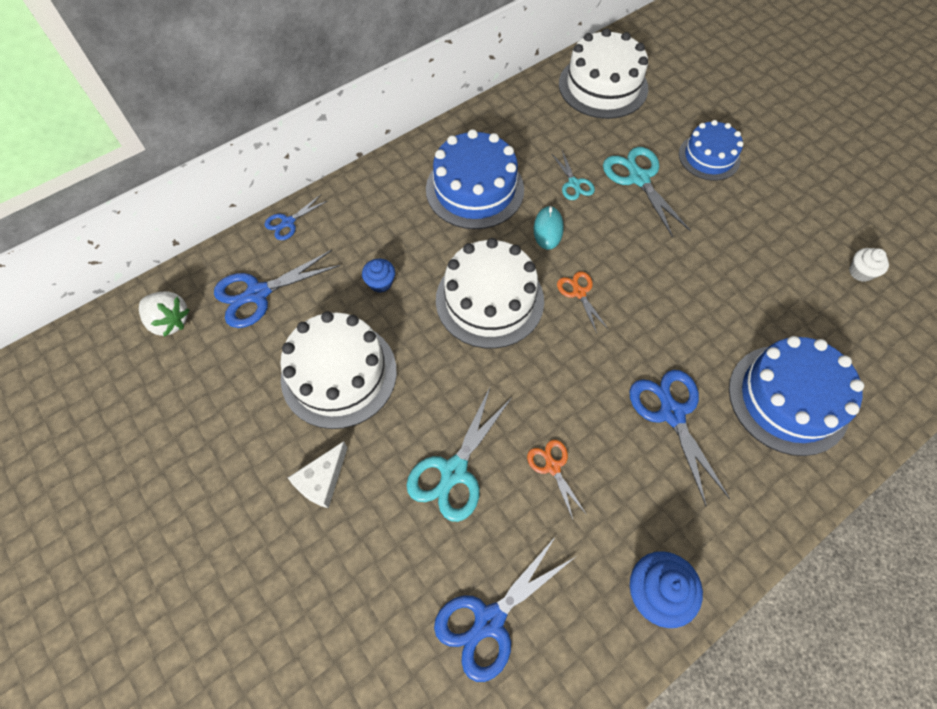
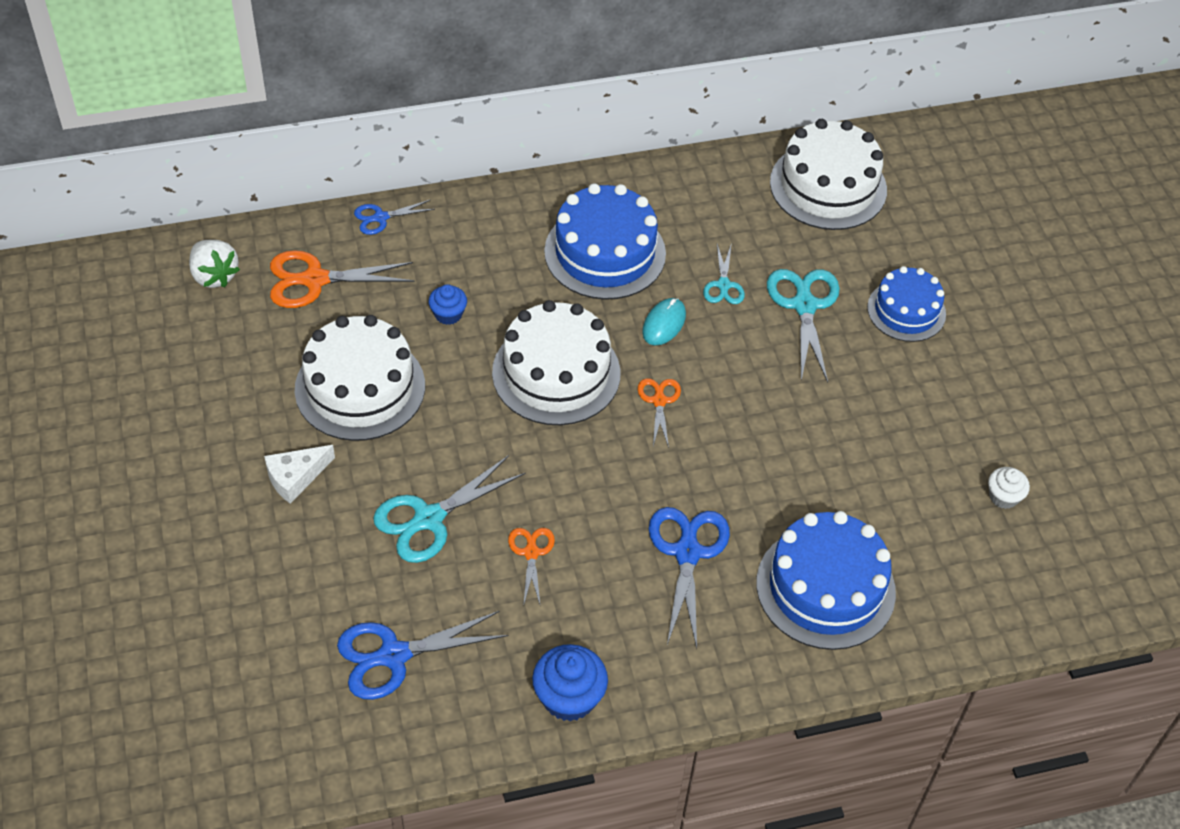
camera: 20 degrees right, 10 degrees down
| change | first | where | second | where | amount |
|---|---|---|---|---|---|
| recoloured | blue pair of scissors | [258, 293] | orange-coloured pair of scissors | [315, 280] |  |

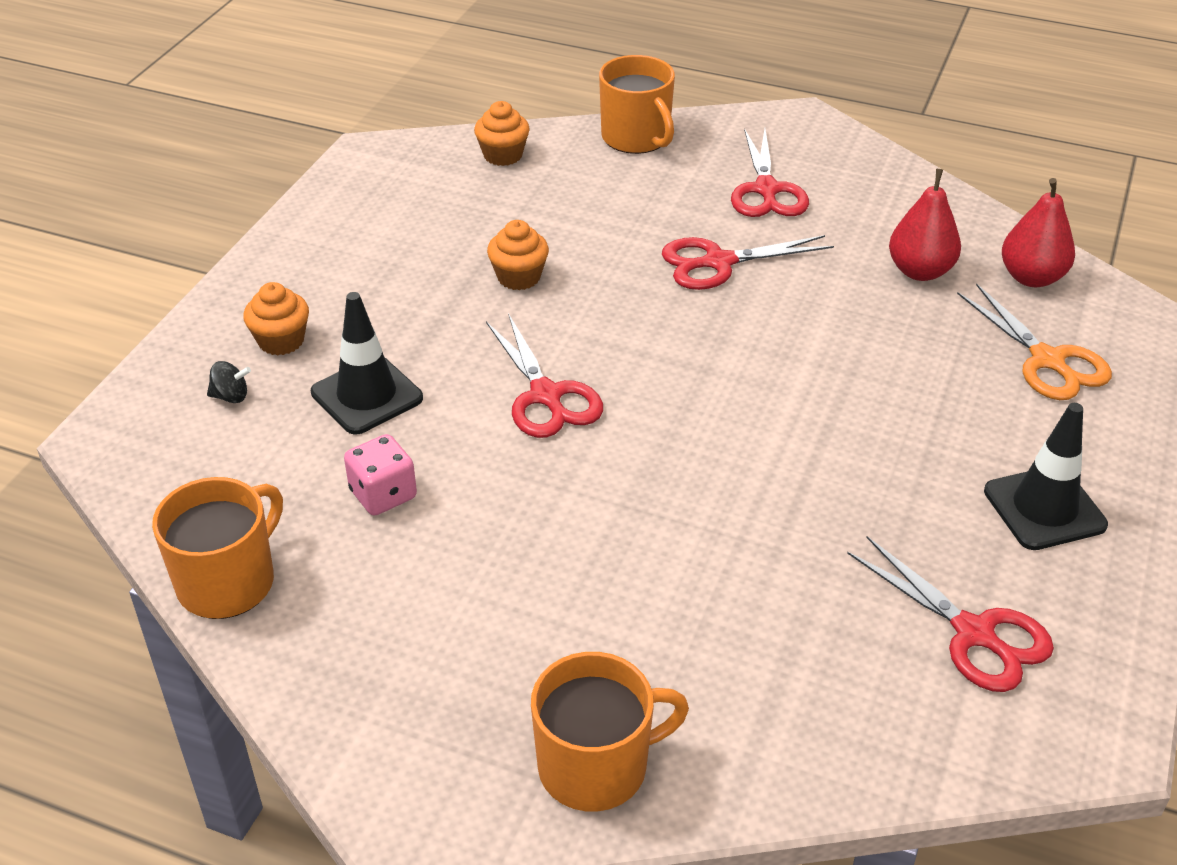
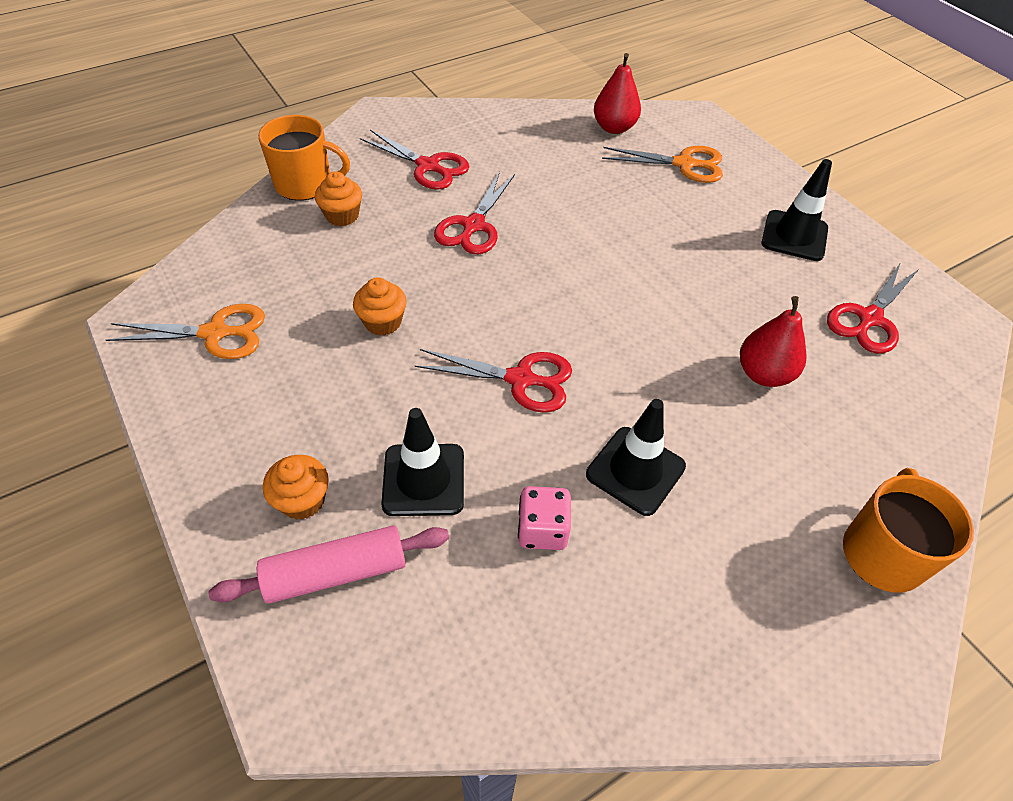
camera: 55 degrees left, 10 degrees up
| change | first | where | second | where | amount |
|---|---|---|---|---|---|
| removed | orange-coloured mug | [228, 582] |  |  |  |
| added |  |  | orange-coloured pair of scissors | [215, 333] |  |
| added |  |  | jet-black traffic cone | [635, 470] |  |
| moved | orange-coloured cupcake | [503, 155] |  | [342, 216] |  |
| moved | red pear fruit | [920, 271] |  | [763, 374] |  |
| replaced | jet-black spinning top | [231, 396] | rosy pastry roller | [336, 572] |  |
| turned | red pair of scissors | [974, 633] |  | [869, 319] | 135 degrees clockwise |

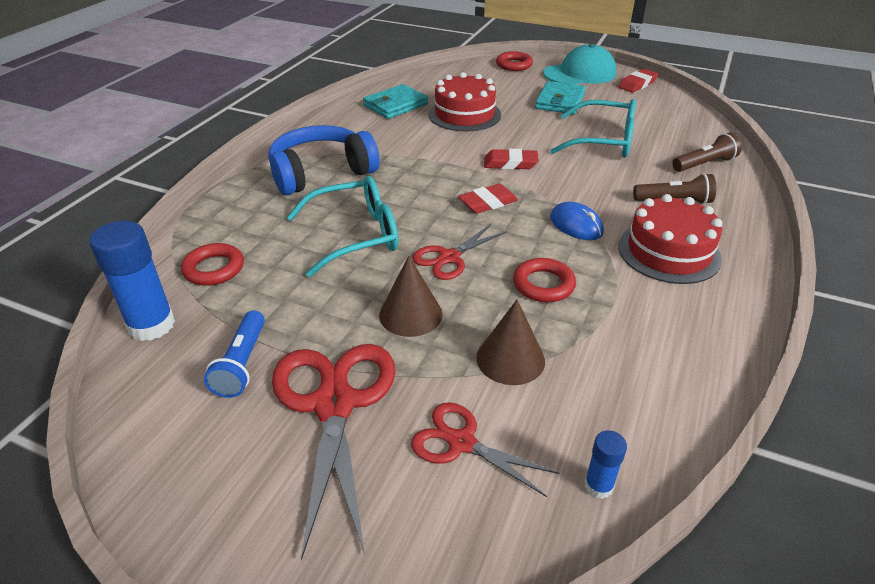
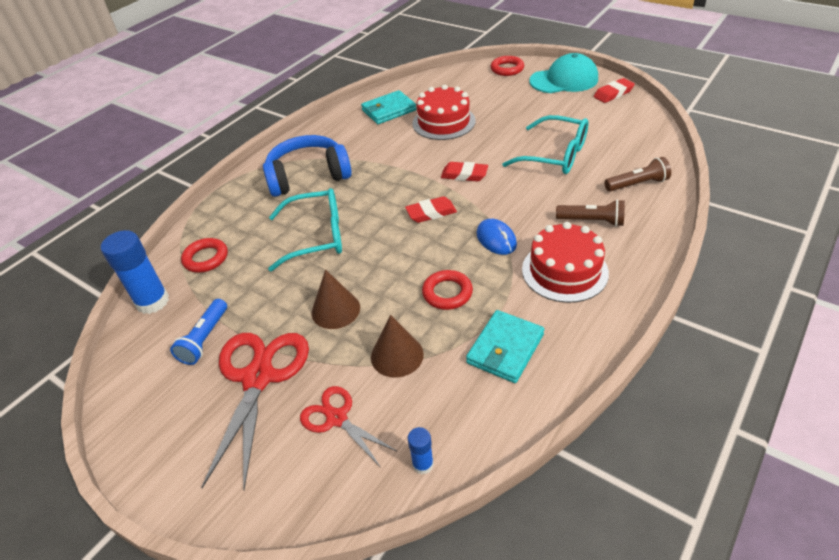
camera: 15 degrees right, 5 degrees up
| change | first | where | second | where | amount |
|---|---|---|---|---|---|
| removed | red pair of scissors | [449, 258] |  |  |  |
| moved | turquoise wallet | [560, 101] |  | [505, 349] |  |

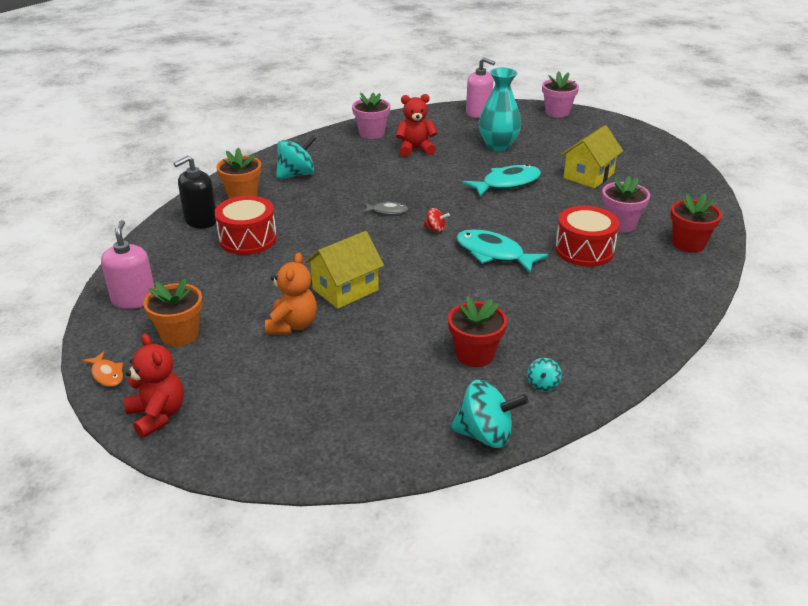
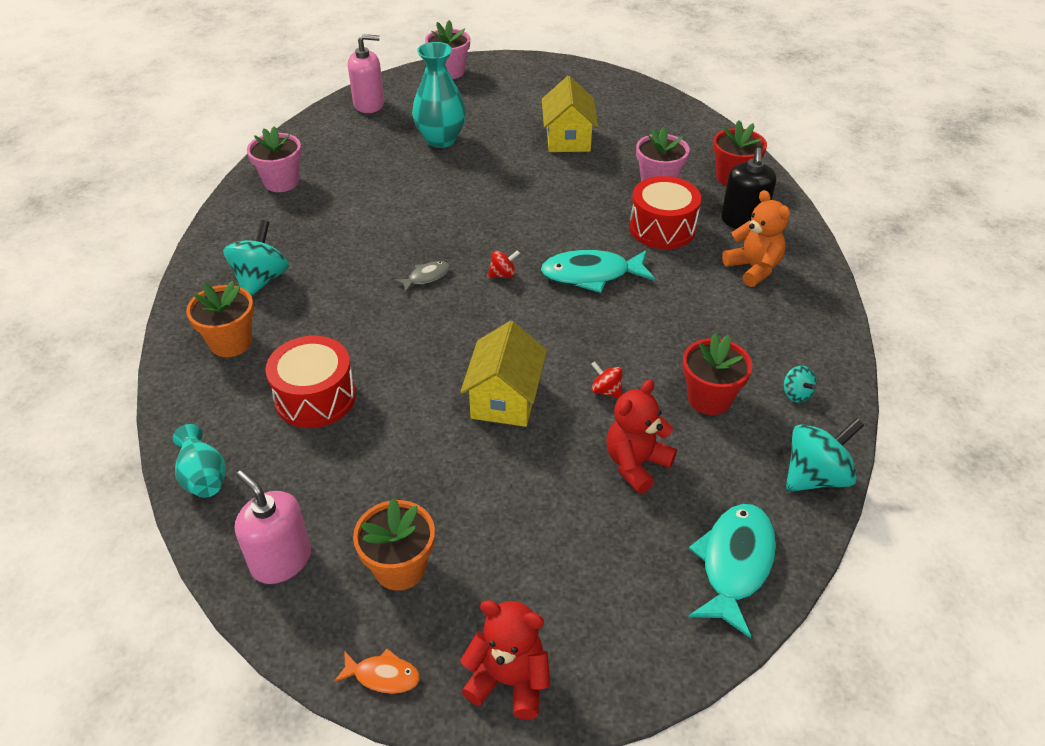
camera: 40 degrees left, 10 degrees up
| change | first | where | second | where | amount |
|---|---|---|---|---|---|
| added |  |  | turquoise flower vase | [203, 476] |  |
| added |  |  | red spinning top | [606, 391] |  |
| moved | jet-black soap dispenser | [201, 220] |  | [743, 220] |  |
| moved | orange-coloured teddy | [292, 325] |  | [753, 268] |  |
| moved | red teddy | [415, 149] |  | [636, 464] |  |
| moved | turquoise toy fish | [507, 183] |  | [734, 564] |  |

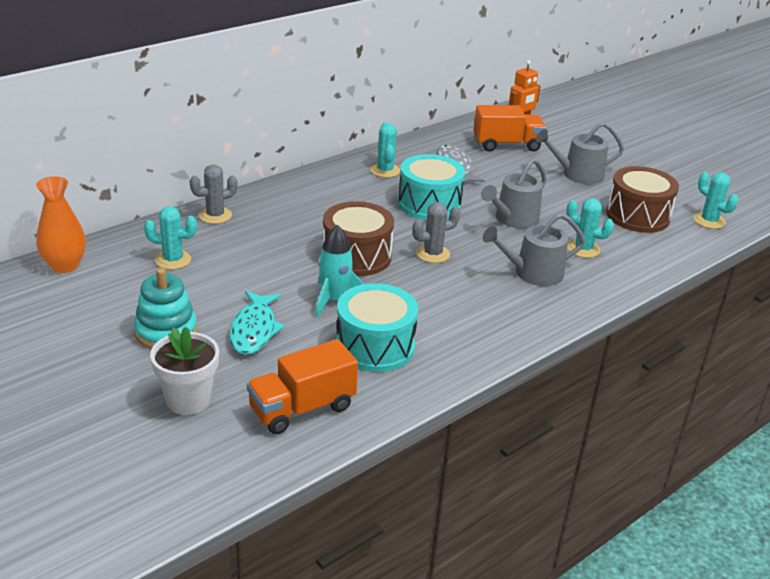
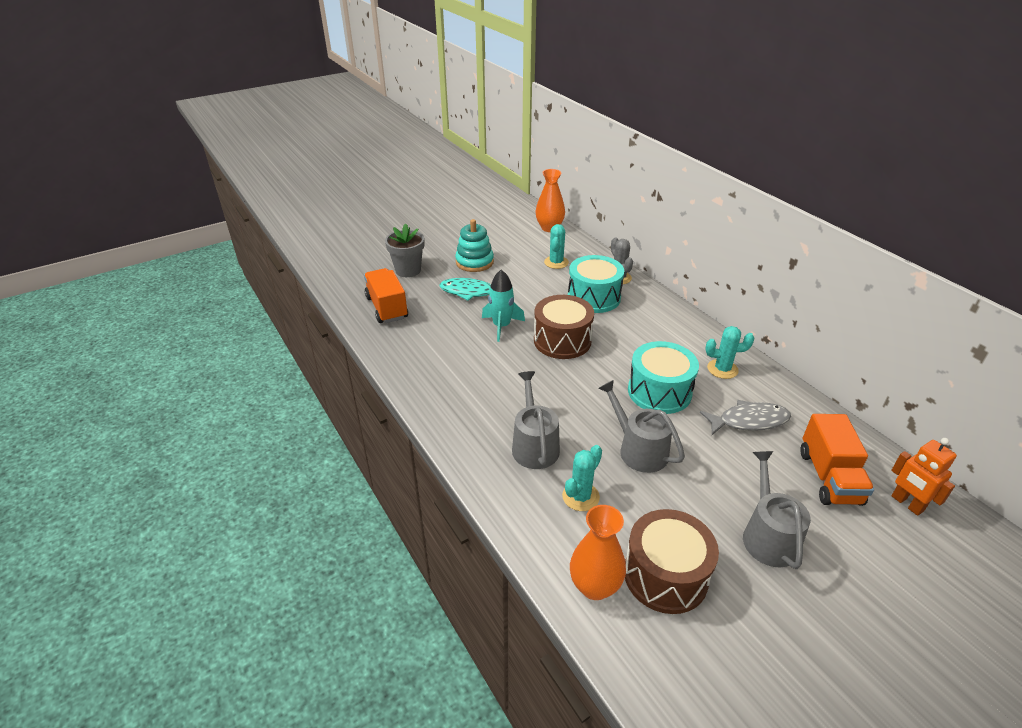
camera: 100 degrees right, 5 degrees up
| change | first | where | second | where | amount |
|---|---|---|---|---|---|
| removed | grey prickly plant | [433, 254] |  |  |  |
| removed | turquoise prickly plant | [709, 221] |  |  |  |
| added |  |  | orange-coloured flower vase | [595, 586] |  |
| moved | turquoise snare drum | [375, 346] |  | [594, 297] |  |
| recoloured | white flower pot | [188, 400] | grey flower pot | [408, 270] |  |

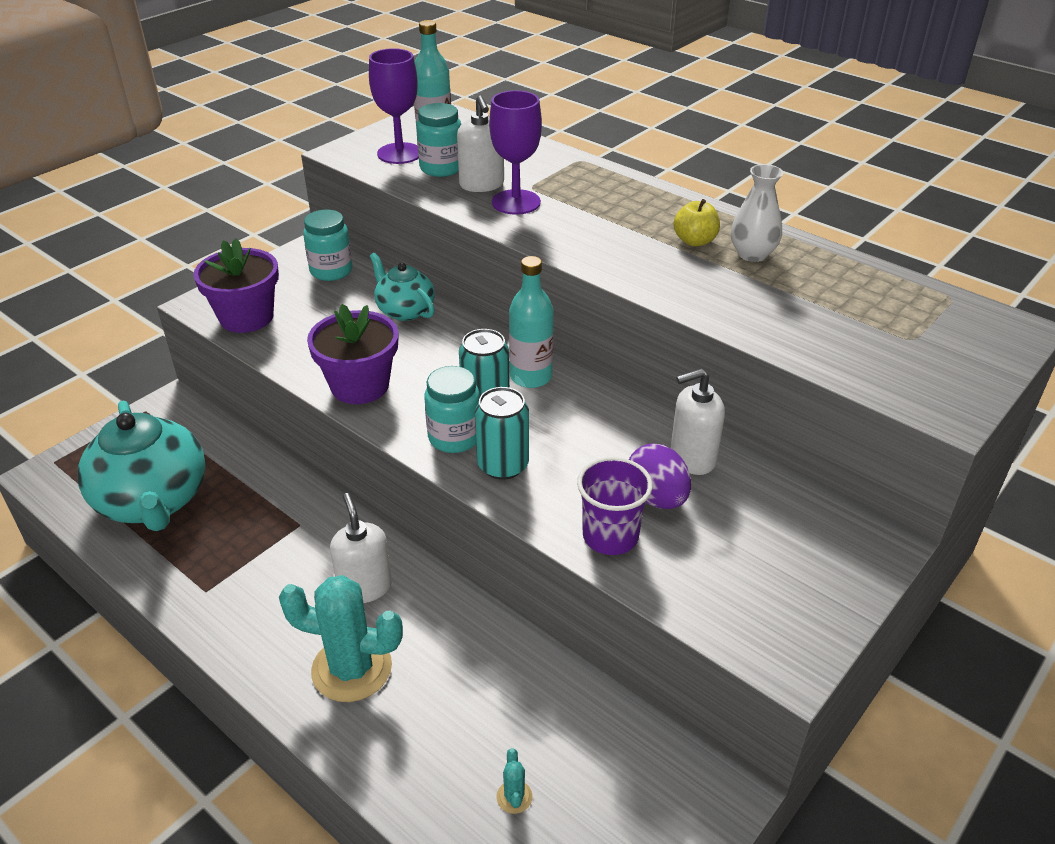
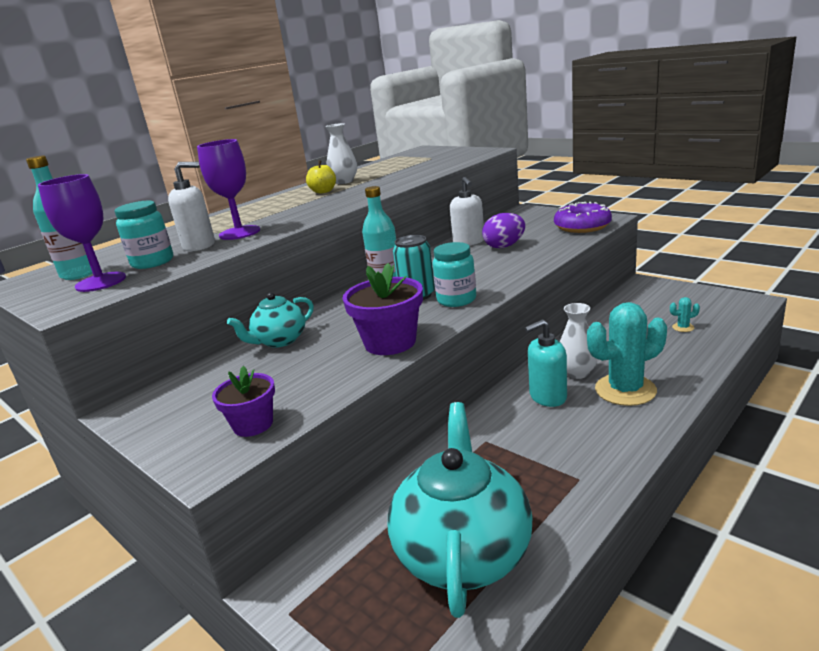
camera: 85 degrees left, 15 degrees down
| change | first | where | second | where | amount |
|---|---|---|---|---|---|
| removed | turquoise jar | [331, 271] |  |  |  |
| removed | turquoise soda can | [503, 465] |  |  |  |
| removed | purple beaker | [610, 536] |  |  |  |
| added |  |  | purple doughnut | [582, 226] |  |
| added |  |  | white flower vase | [577, 373] |  |
| recoloured | white soap dispenser | [365, 587] | turquoise soap dispenser | [547, 397] |  |
| turned | turquoise teapot | [153, 501] |  | [463, 552] | 60 degrees counterclockwise |
| turned | turquoise prickly plant | [352, 669] |  | [625, 390] | 60 degrees clockwise |
| resized | purple flower pot | [246, 317] |  | [253, 424] | x0.64 |

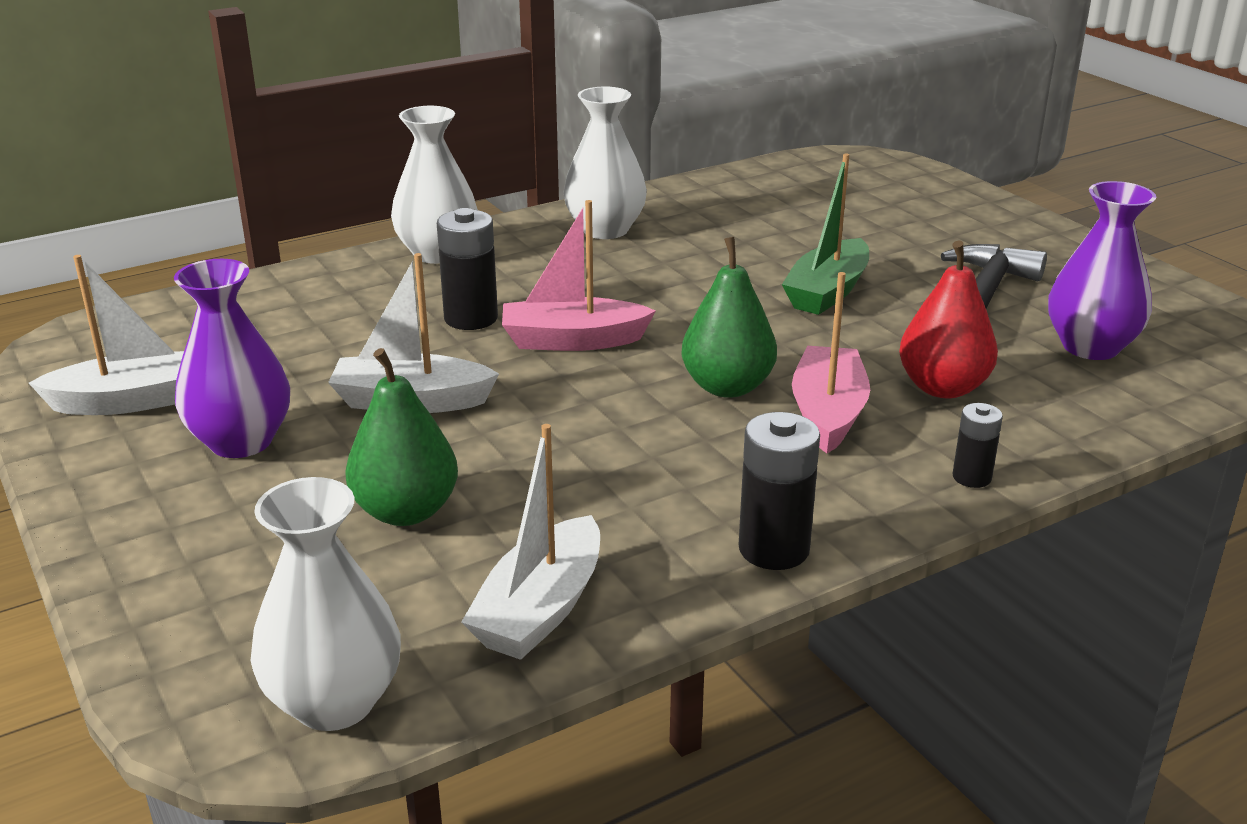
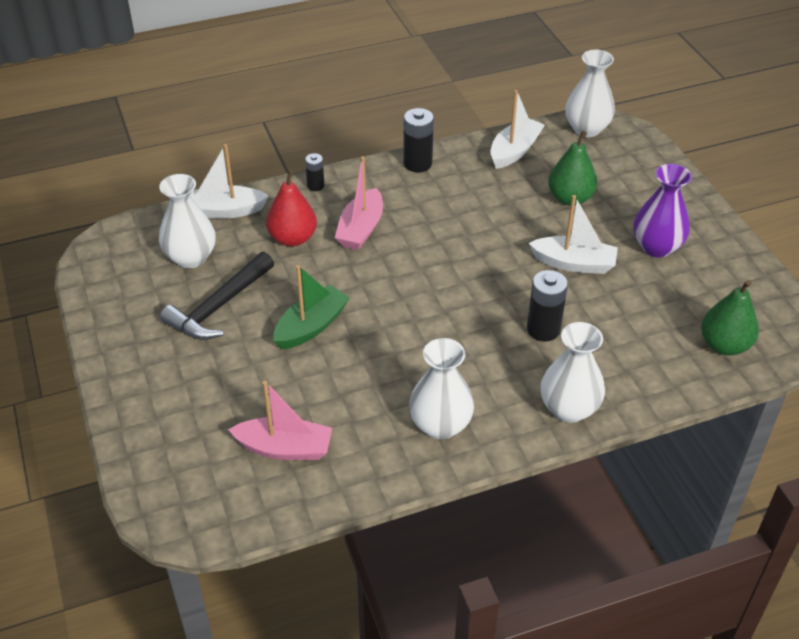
camera: 170 degrees left, 15 degrees up
| change | first | where | second | where | amount |
|---|---|---|---|---|---|
| moved | white toy boat | [131, 401] |  | [224, 211] |  |
| moved | rosy toy boat | [573, 340] |  | [284, 448] |  |
| moved | leaf-green pear fruit | [727, 387] |  | [724, 345] |  |
| recoloured | purple flower vase | [1090, 347] | white flower vase | [191, 257] |  |

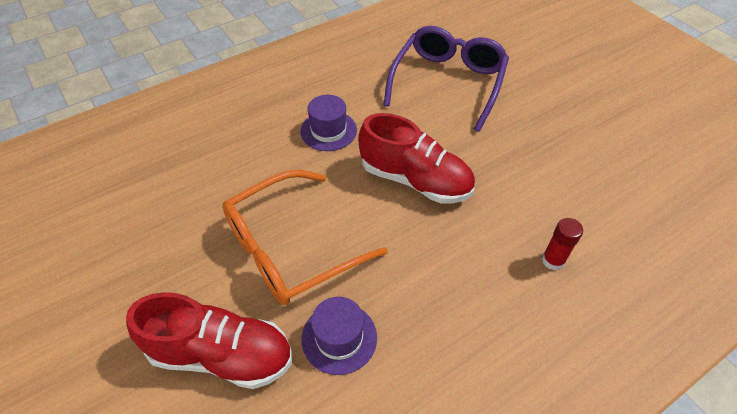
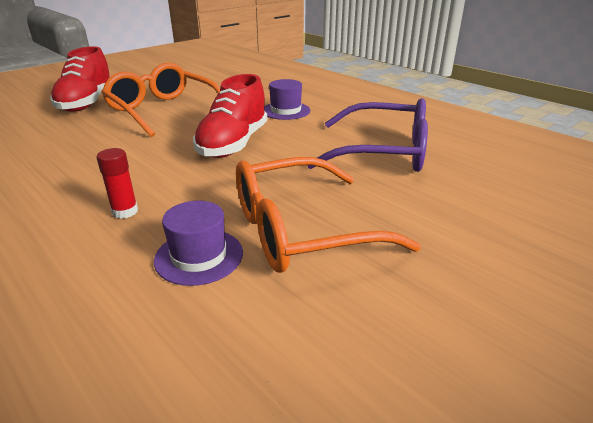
camera: 80 degrees right, 20 degrees down
| change | first | where | second | where | amount |
|---|---|---|---|---|---|
| added |  |  | orange-coloured spectacles | [301, 230] |  |
| moved | purple tall hat | [339, 338] |  | [199, 256] |  |

